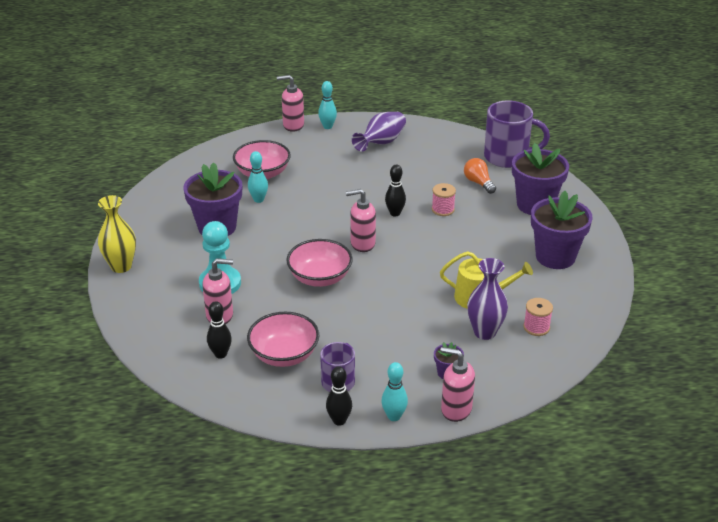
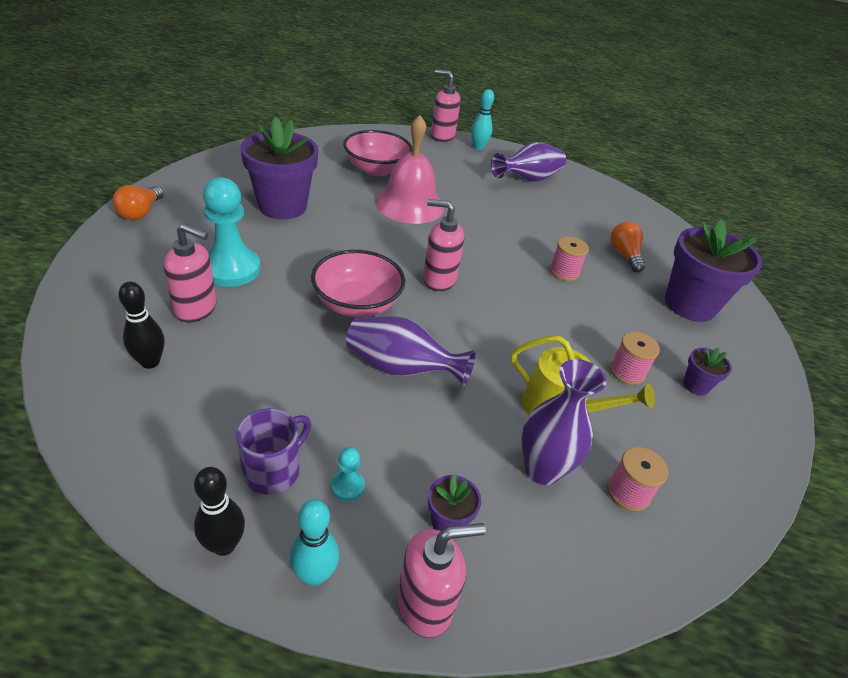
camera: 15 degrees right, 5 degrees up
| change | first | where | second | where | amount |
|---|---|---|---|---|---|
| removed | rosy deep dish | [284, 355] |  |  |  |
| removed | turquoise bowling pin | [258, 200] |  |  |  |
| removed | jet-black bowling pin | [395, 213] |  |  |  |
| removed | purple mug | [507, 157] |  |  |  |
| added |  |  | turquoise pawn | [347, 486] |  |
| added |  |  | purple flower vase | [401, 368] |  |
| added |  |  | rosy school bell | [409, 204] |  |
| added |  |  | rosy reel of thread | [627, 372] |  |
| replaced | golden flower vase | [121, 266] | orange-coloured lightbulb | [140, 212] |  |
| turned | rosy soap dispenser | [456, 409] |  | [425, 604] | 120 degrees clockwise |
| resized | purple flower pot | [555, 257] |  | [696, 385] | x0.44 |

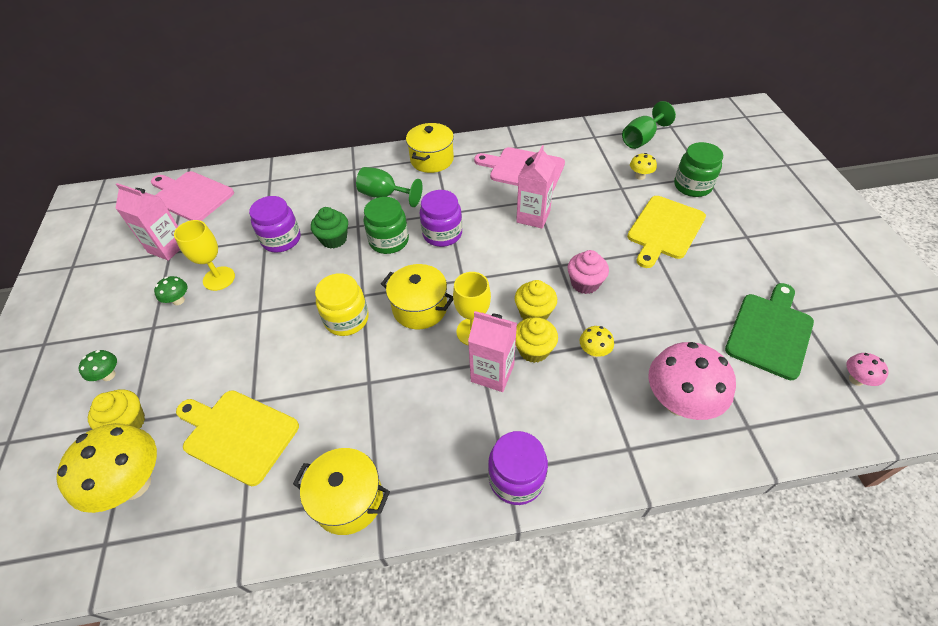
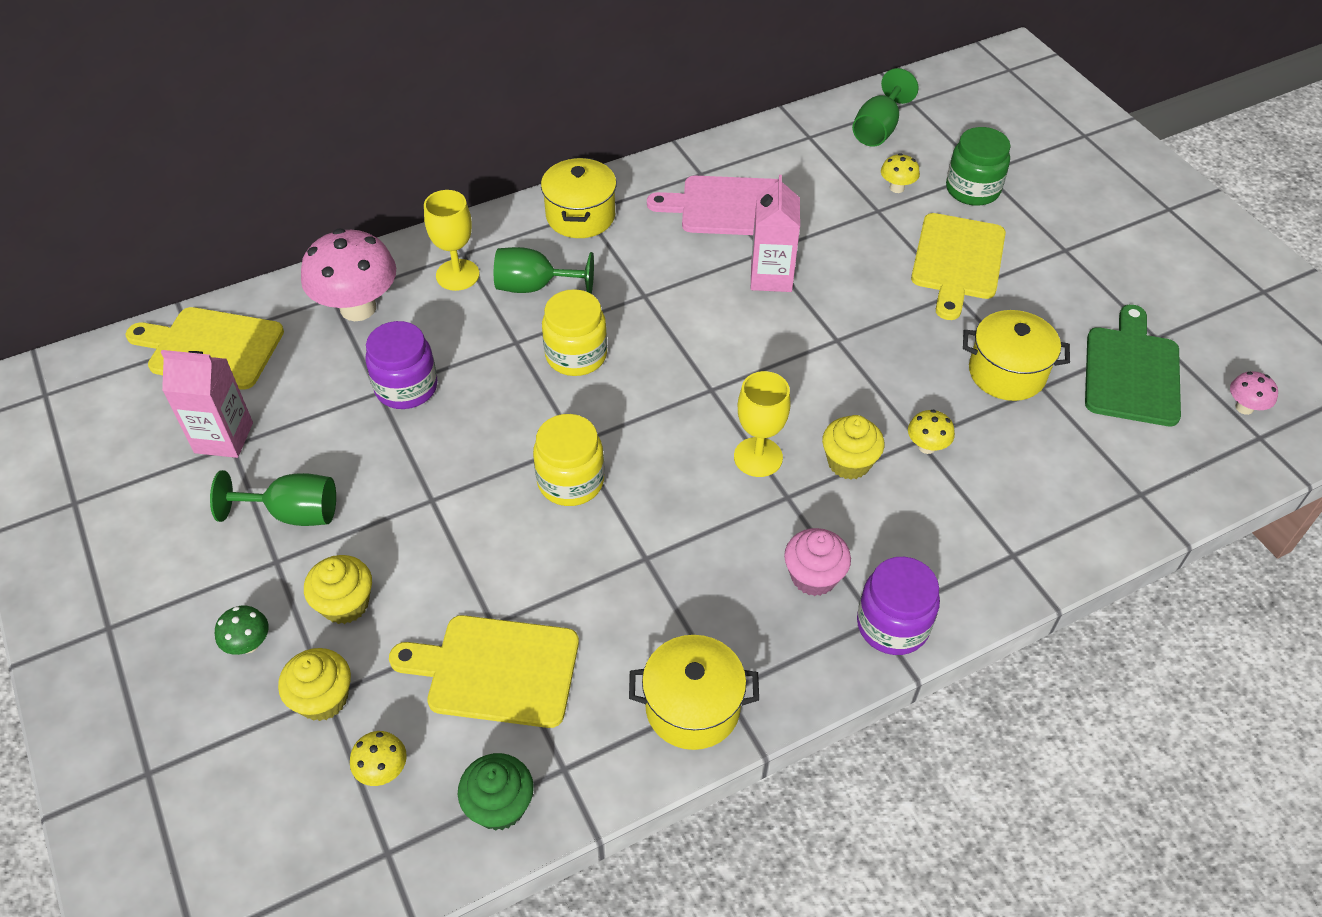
camera: 20 degrees left, 0 degrees up
| change | first | where | second | where | amount |
|---|---|---|---|---|---|
| removed | purple jar | [442, 234] |  |  |  |
| removed | rosy milk carton | [492, 373] |  |  |  |
| moved | golden wine glass | [219, 278] |  | [457, 275] |  |
| moved | leaf-green cupcake | [334, 239] |  | [499, 805] |  |
| moved | golden pot | [420, 308] |  | [1007, 373] |  |
| moved | golden cupcake | [534, 313] |  | [345, 604] |  |
| moved | rosy cupcake | [585, 283] |  | [813, 576] |  |
| moved | rosy toadstool | [679, 402] |  | [358, 308] |  |
| replaced | leaf-green toadstool | [178, 300] | leaf-green wine glass | [293, 513] |  |
| recoloured | rosy cutting board | [191, 195] | golden cutting board | [211, 348] |  |
| recoloured | leaf-green jar | [389, 241] | golden jar | [576, 355] |  |
| resized | golden toadstool | [134, 484] |  | [383, 770] | x0.46 |

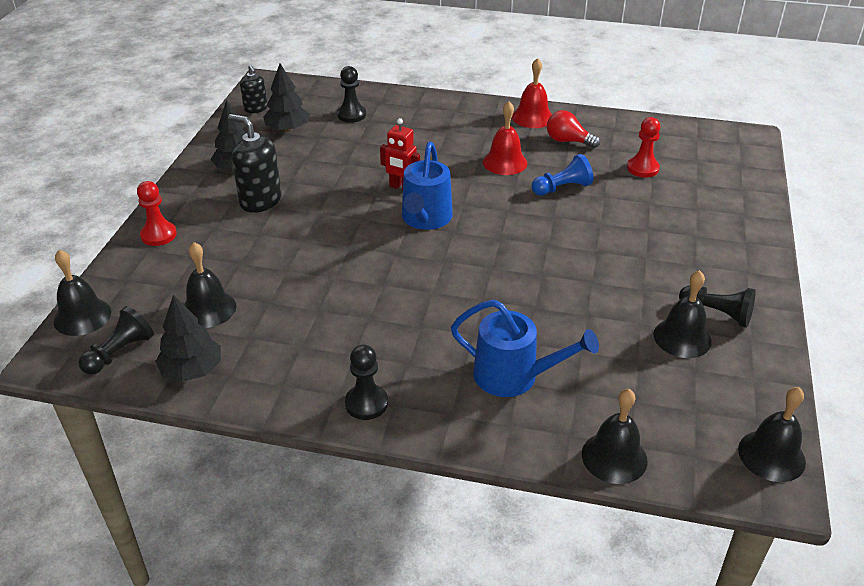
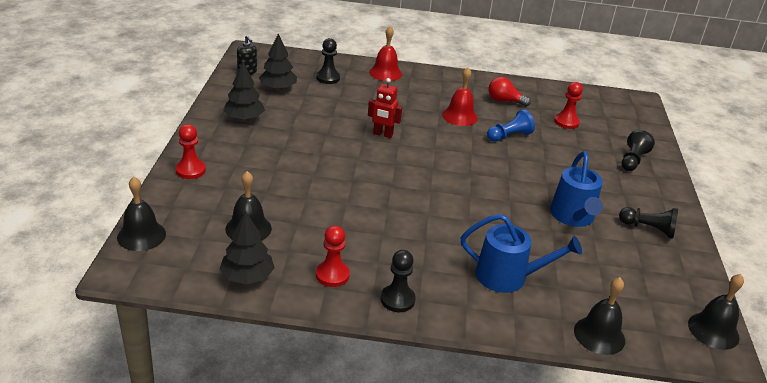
camera: 10 degrees left, 5 degrees down
| change | first | where | second | where | amount |
|---|---|---|---|---|---|
| removed | jet-black soap dispenser | [260, 201] |  |  |  |
| removed | jet-black school bell | [682, 337] |  |  |  |
| added |  |  | red pawn | [332, 275] |  |
| moved | jet-black pawn | [120, 352] |  | [632, 160] |  |
| moved | blue sprinkling can | [425, 218] |  | [573, 217] |  |
| moved | red school bell | [532, 117] |  | [385, 73] |  |

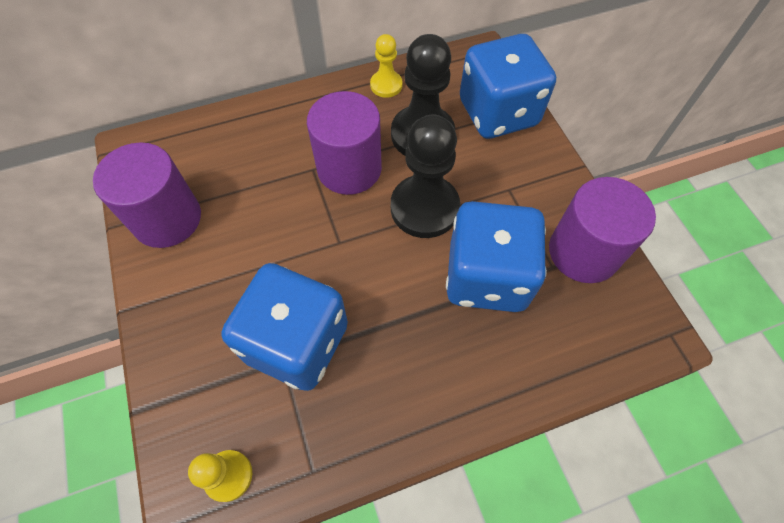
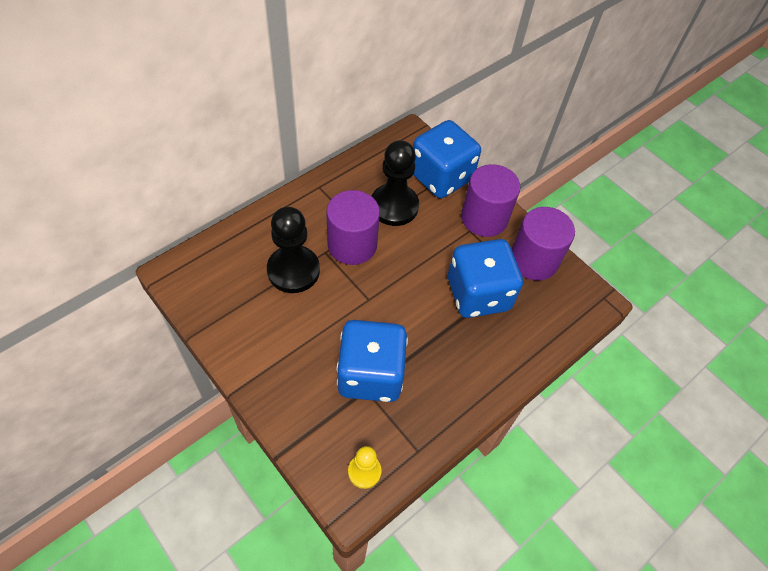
camera: 25 degrees left, 5 degrees down
| change | first | where | second | where | amount |
|---|---|---|---|---|---|
| removed | golden pawn | [386, 85] |  |  |  |
| moved | purple cylinder | [167, 219] |  | [484, 218] |  |
| moved | jet-black pawn | [424, 208] |  | [293, 270] |  |

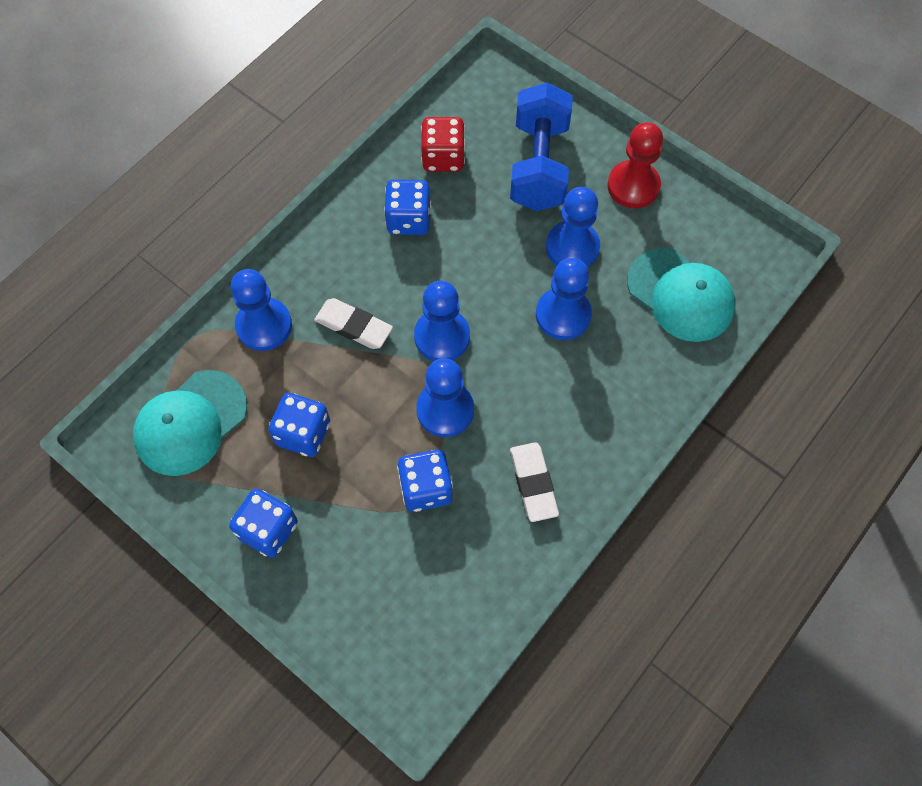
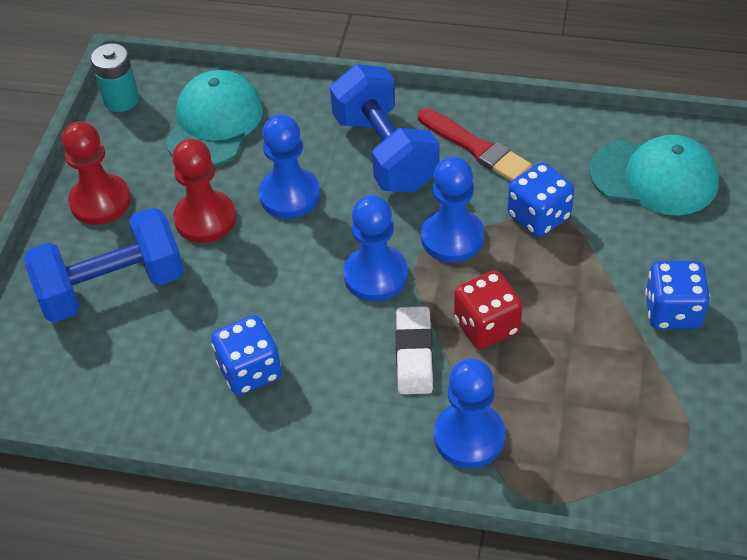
camera: 115 degrees left, 15 degrees down
| change | first | where | second | where | amount |
|---|---|---|---|---|---|
| removed | blue game die | [303, 433] |  |  |  |
| added |  |  | turquoise AA battery | [121, 99] |  |
| added |  |  | blue dumbbell | [385, 152] |  |
| moved | turquoise peaked cap | [190, 423] |  | [654, 177] |  |
| moved | red game die | [443, 157] |  | [486, 326] |  |
| replaced | white eraser | [533, 483] | red brush | [476, 148] |  |
| recoloured | blue pawn | [572, 247] | red pawn | [205, 219] |  |

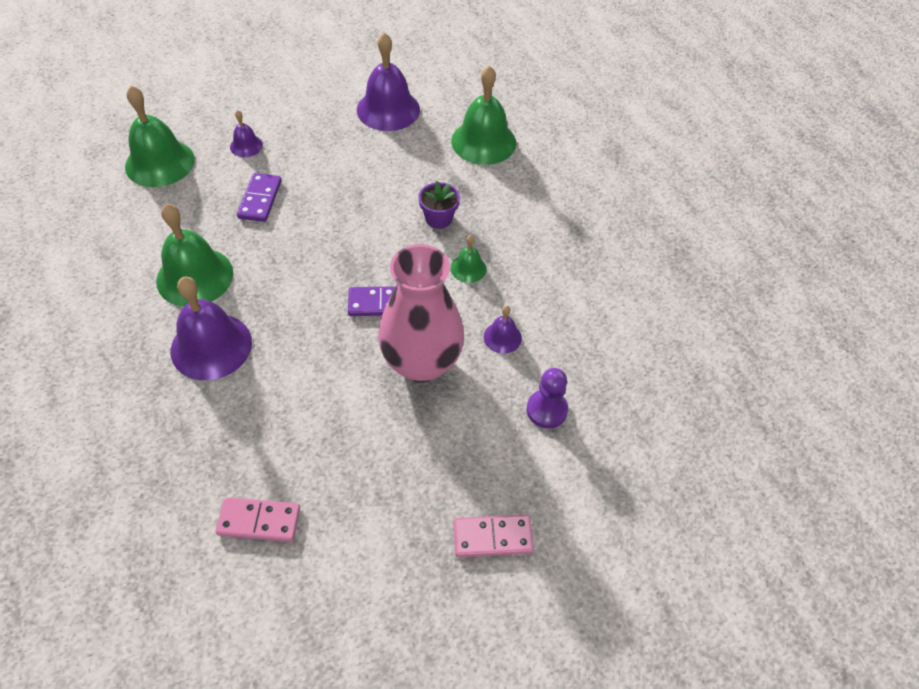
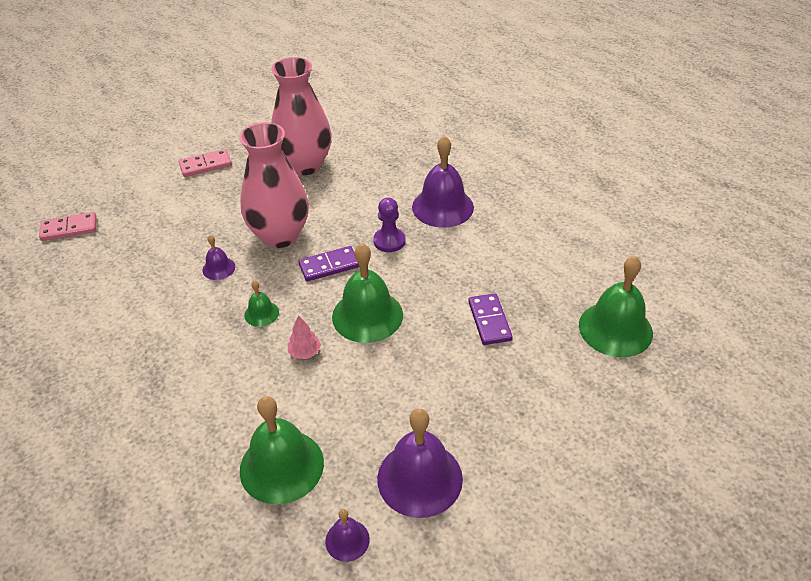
camera: 165 degrees right, 10 degrees down
| change | first | where | second | where | amount |
|---|---|---|---|---|---|
| added |  |  | rosy flower vase | [305, 165] |  |
| moved | leaf-green school bell | [195, 276] |  | [367, 315] |  |
| moved | rosy domino | [259, 521] |  | [69, 229] |  |
| moved | purple school bell | [246, 146] |  | [347, 540] |  |
| moved | purple pawn | [547, 410] |  | [389, 241] |  |
| replaced | purple flower pot | [438, 218] | rosy tree | [305, 352] |  |

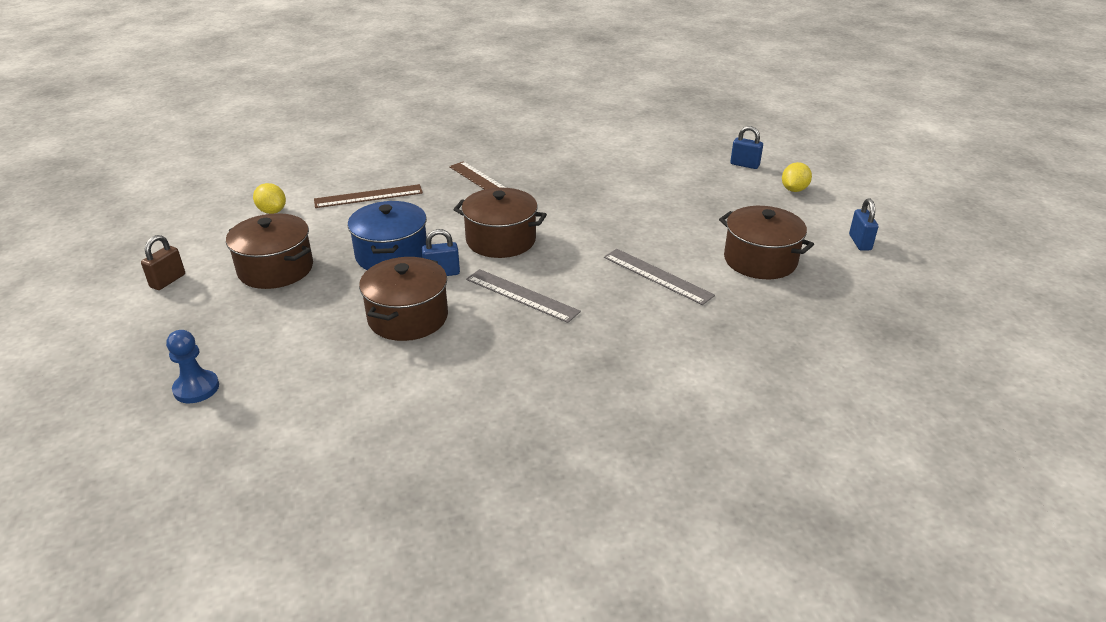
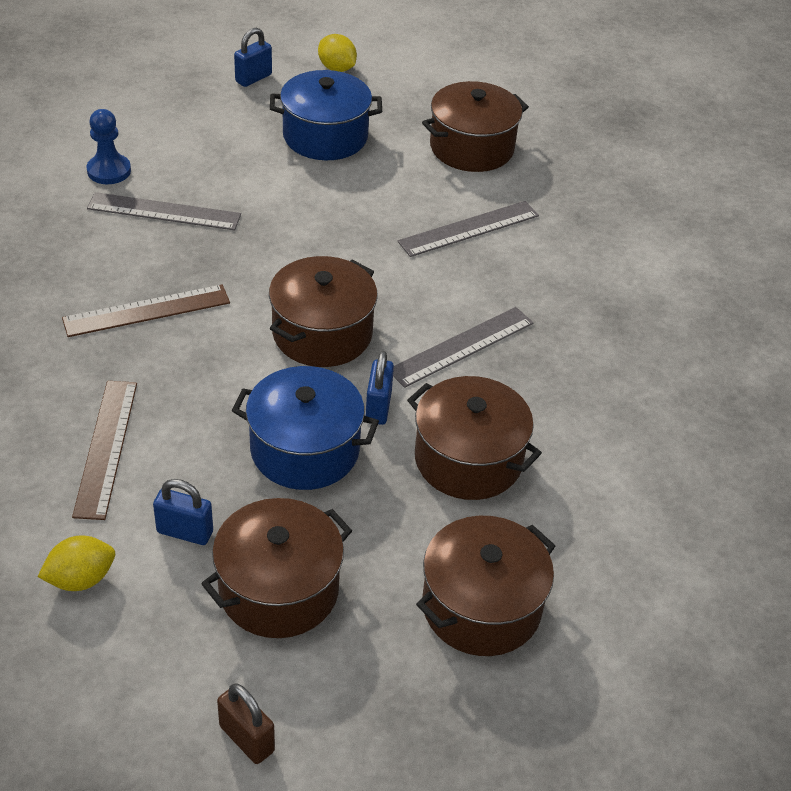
camera: 75 degrees left, 10 degrees up
| change | first | where | second | where | amount |
|---|---|---|---|---|---|
| added |  |  | grey ruler | [164, 212] |  |
| added |  |  | blue pot | [325, 136] |  |
| added |  |  | brown pot | [481, 607] |  |
| moved | blue pawn | [196, 388] |  | [109, 171] |  |
| moved | blue small lock | [860, 242] |  | [185, 532] |  |

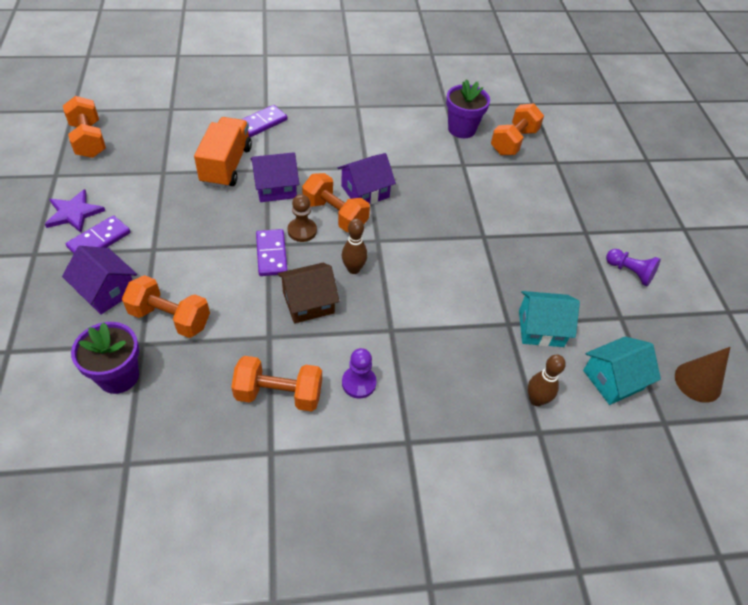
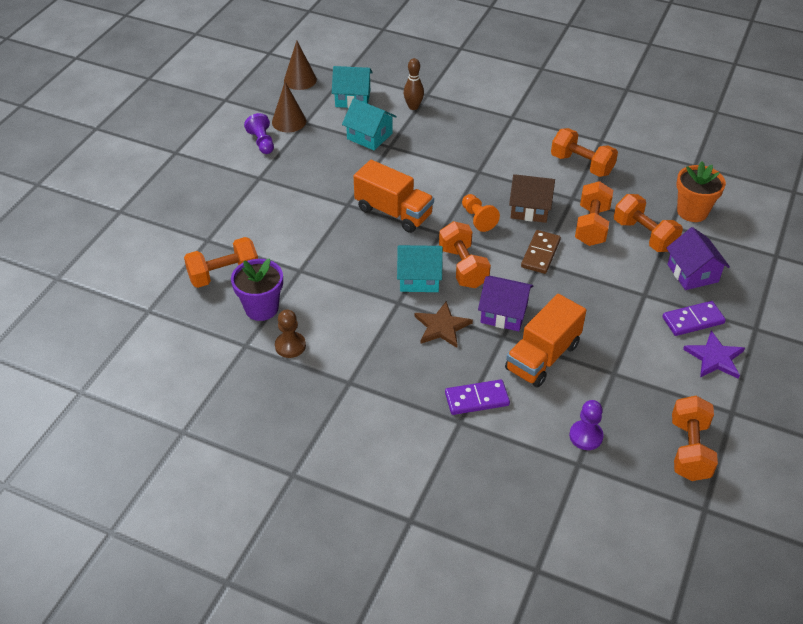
camera: 145 degrees left, 5 degrees down
| change | first | where | second | where | amount |
|---|---|---|---|---|---|
| added |  |  | brown solid cone | [289, 121] |  |
| added |  |  | orange-coloured lorry | [393, 212] |  |
| added |  |  | brown five-pointed star | [442, 327] |  |
| added |  |  | orange-coloured dumbbell | [591, 226] |  |
| moved | brown pawn | [302, 231] |  | [290, 346] |  |
| moved | purple pawn | [359, 383] |  | [586, 436] |  |
| replaced | brown bowling pin | [353, 269] | orange-coloured pawn | [478, 219] |  |
| recoloured | purple flower pot | [118, 376] | orange-coloured flower pot | [692, 211] |  |
| recoloured | purple domino | [271, 254] | brown domino | [540, 254] |  |
| recoloured | purple toy house | [365, 191] | turquoise toy house | [419, 278] |  |

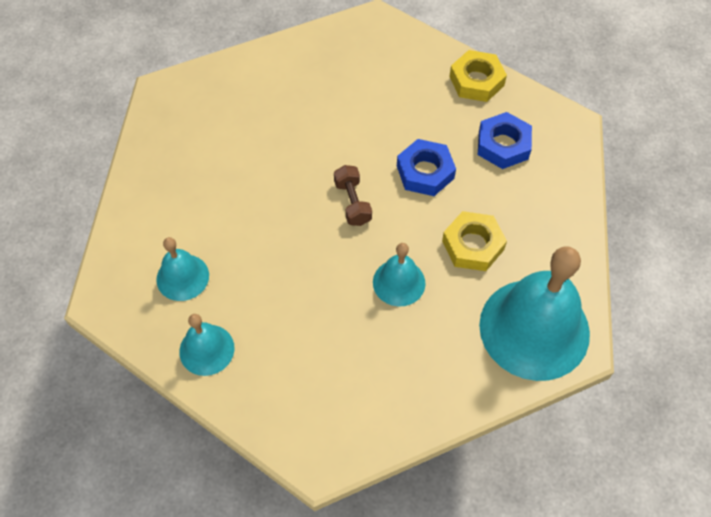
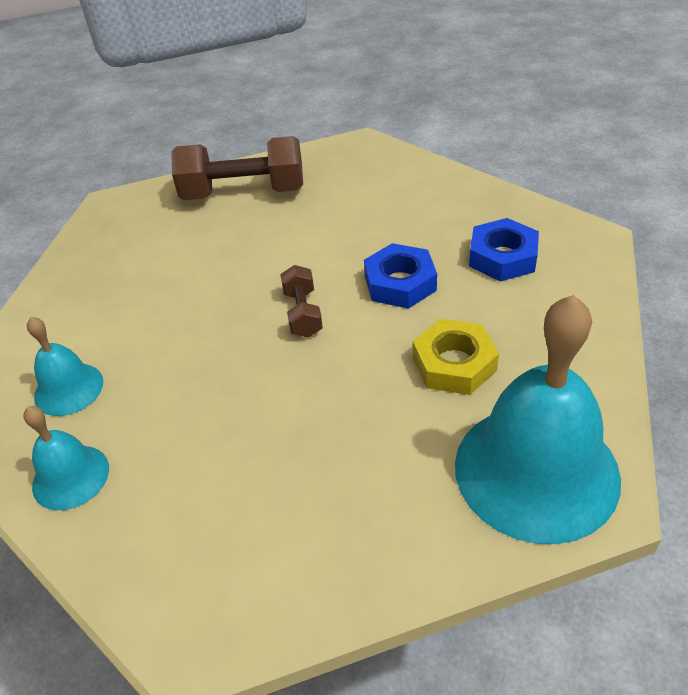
camera: 10 degrees right, 15 degrees down
| change | first | where | second | where | amount |
|---|---|---|---|---|---|
| removed | turquoise school bell | [399, 282] |  |  |  |
| removed | golden hex nut | [476, 81] |  |  |  |
| added |  |  | brown dumbbell | [244, 193] |  |

